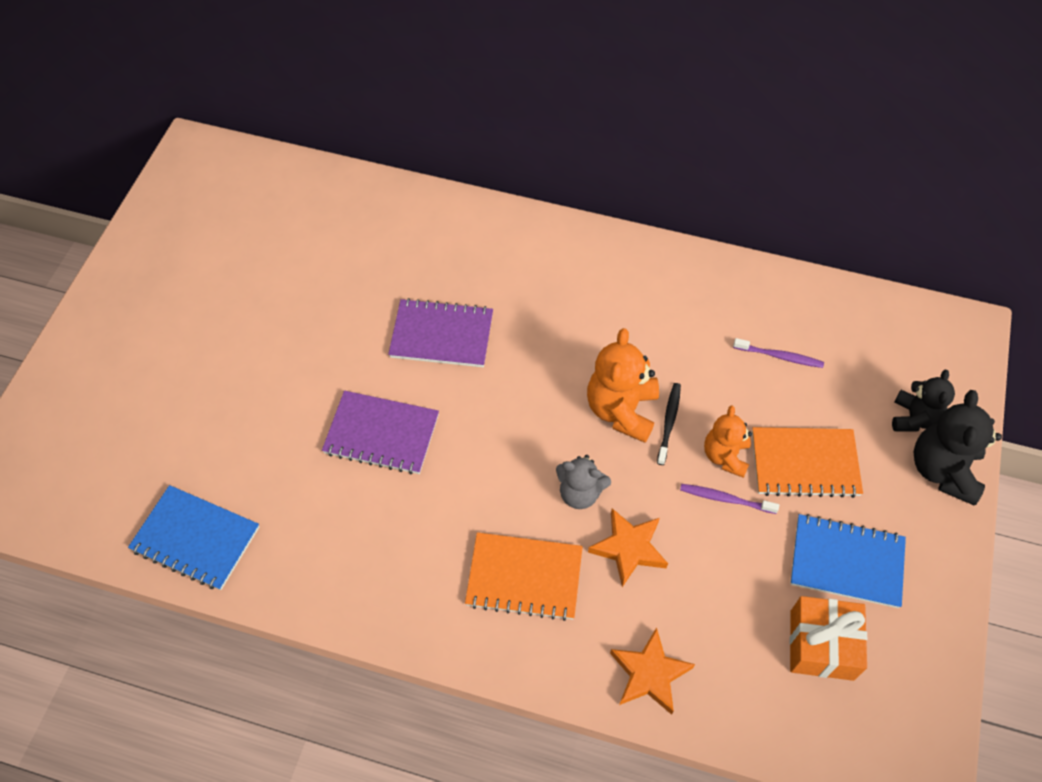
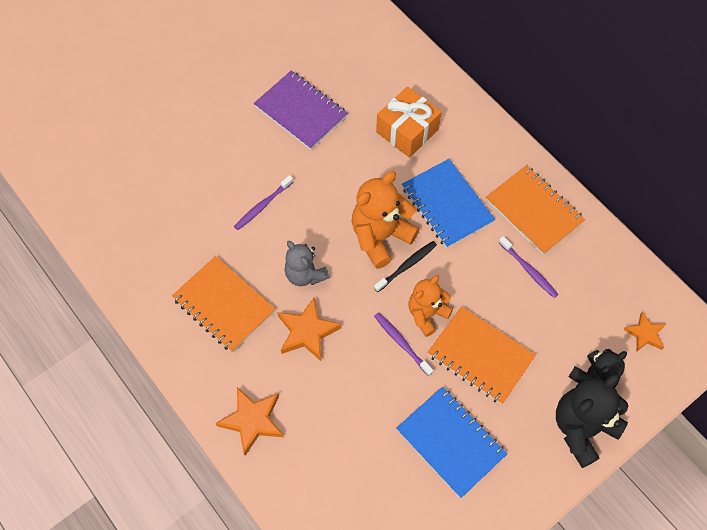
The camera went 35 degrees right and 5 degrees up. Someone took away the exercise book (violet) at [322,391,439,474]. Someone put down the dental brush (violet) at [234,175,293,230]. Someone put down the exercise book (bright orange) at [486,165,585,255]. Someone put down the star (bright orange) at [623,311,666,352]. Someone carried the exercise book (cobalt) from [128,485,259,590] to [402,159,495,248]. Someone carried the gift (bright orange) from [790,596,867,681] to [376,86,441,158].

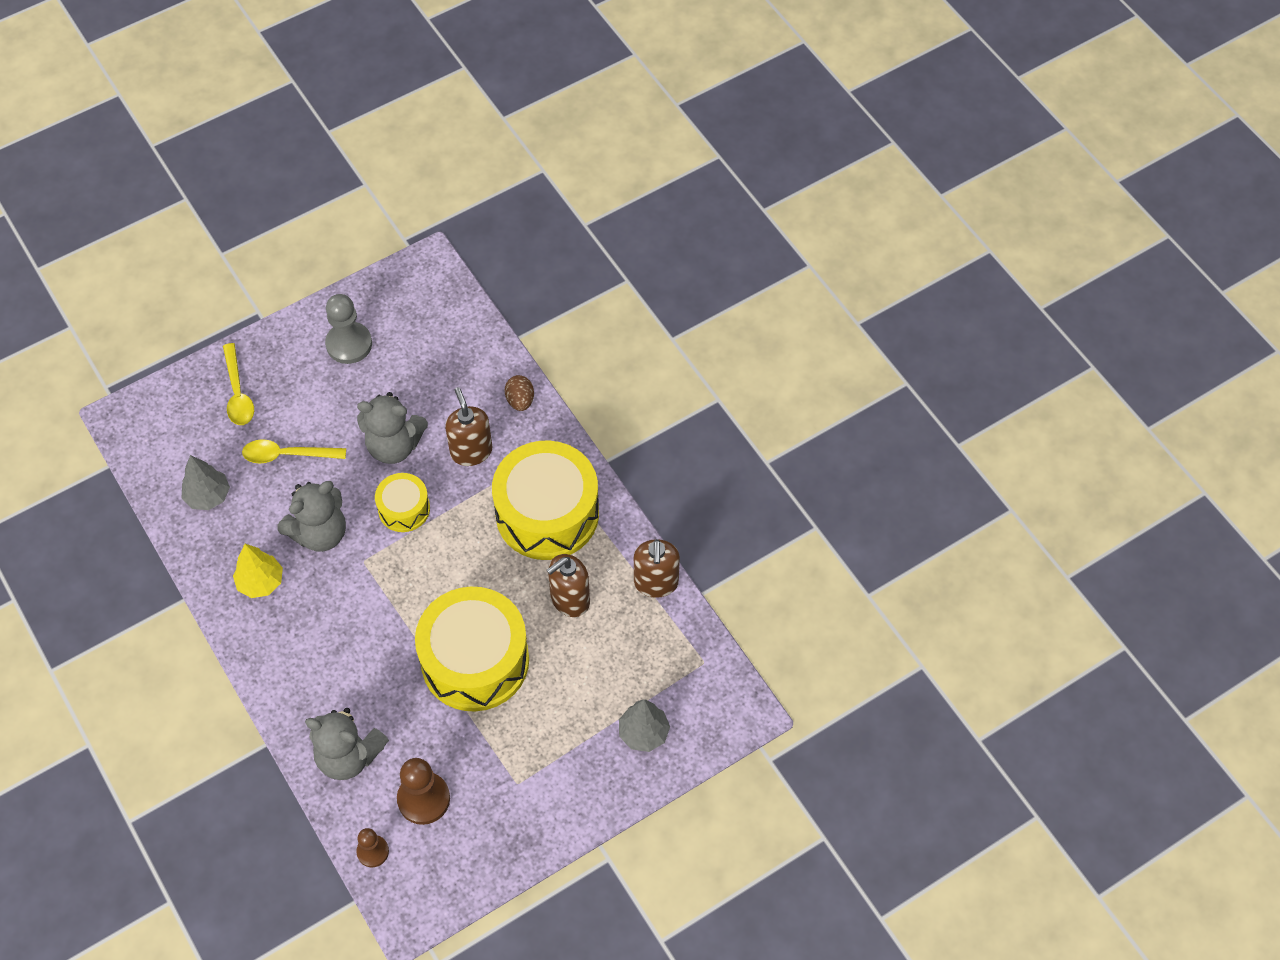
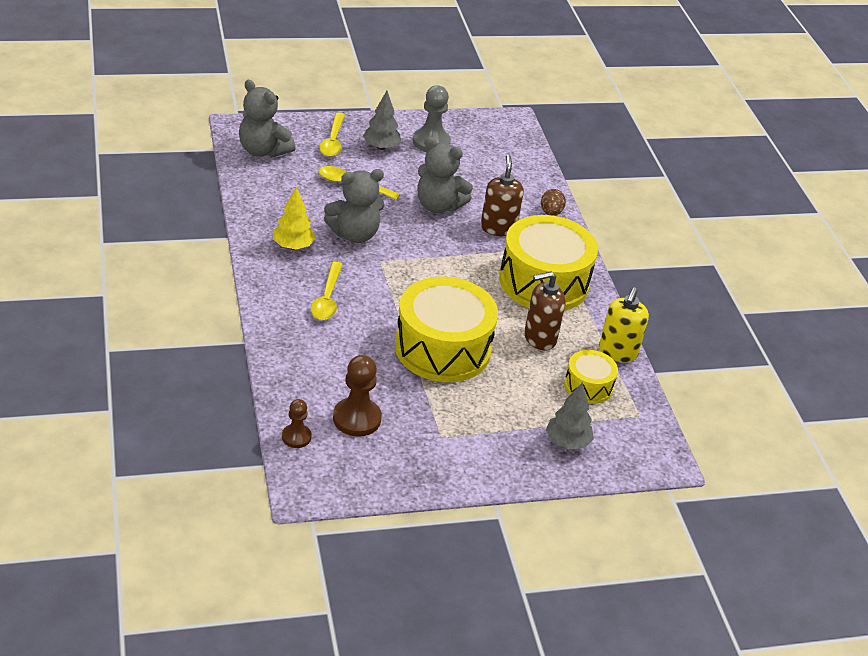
The camera went 15 degrees right and 20 degrees down. Someone put down the tablespoon (yellow) at [310,262,343,320]. Someone carried the toy tree (ash-grey) from [182,455,230,510] to [363,91,401,150]. Someone carried the teddy (ash-grey) from [305,708,389,780] to [239,80,296,158]. Someone carried the toy drum (yellow) from [375,473,430,532] to [564,350,618,404]. Someone repainted the soap dispenser (dark brown) at [634,539,680,598], which became the soap dispenser (yellow) at [599,287,649,362].

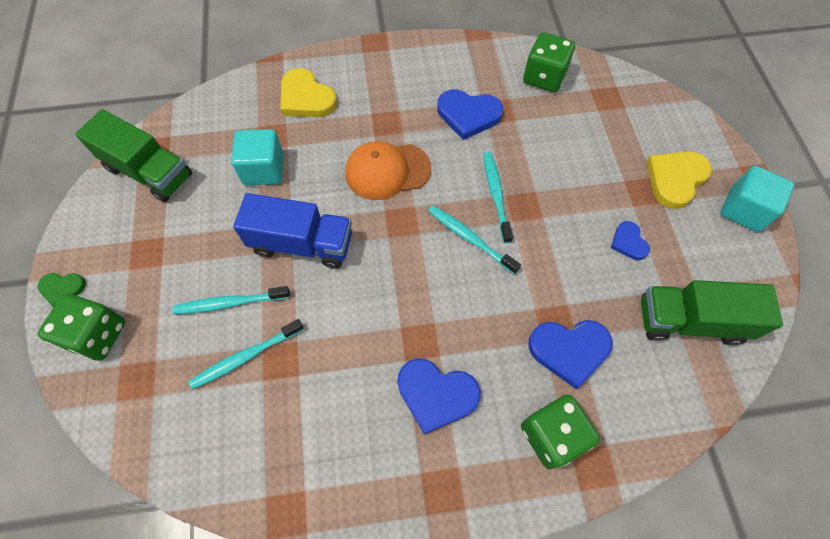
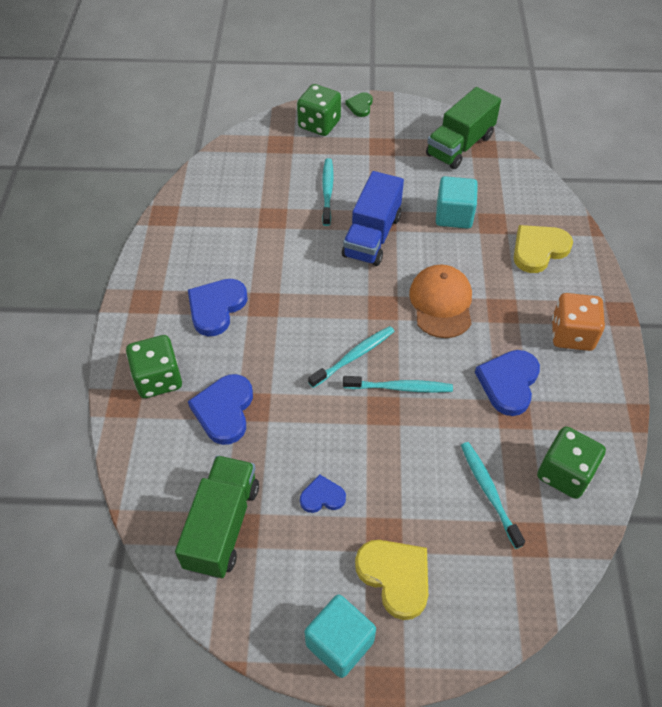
The camera went 100 degrees right and 10 degrees down. Someone put down the dice (bright orange) at [552,293,605,351]. Someone carried the dental brush (aqua) from [188,319,304,390] to [461,442,525,549].

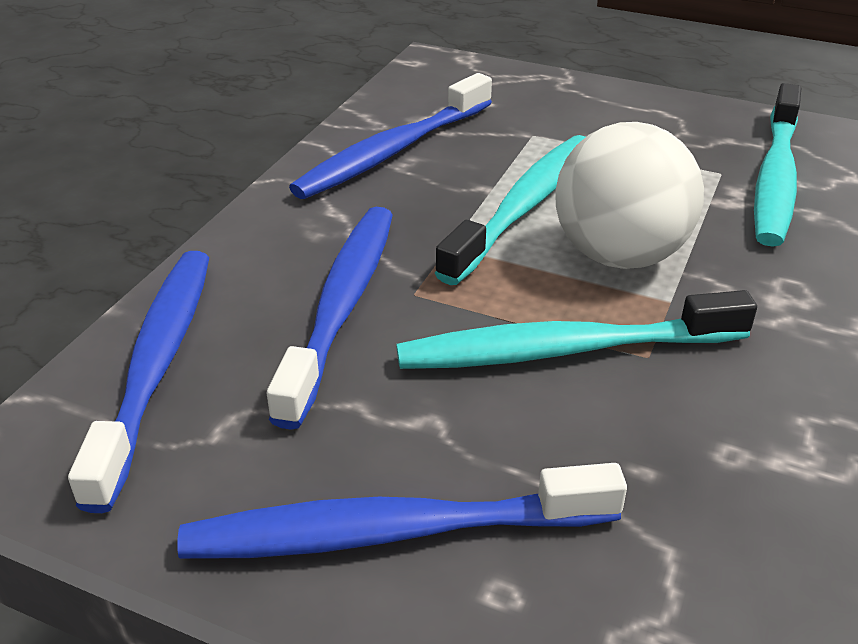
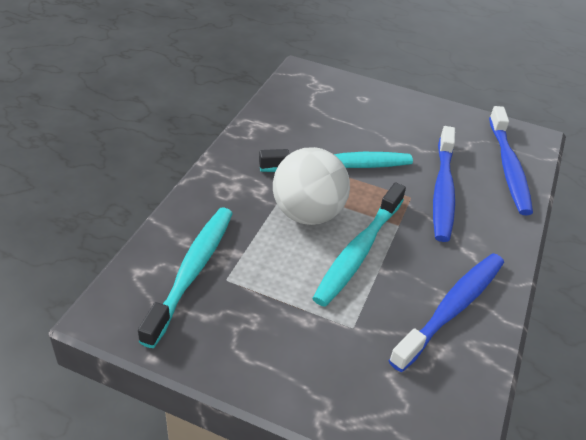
The camera went 175 degrees right and 5 degrees up. Someone took away the dental brush (cobalt) at [177,463,627,559].

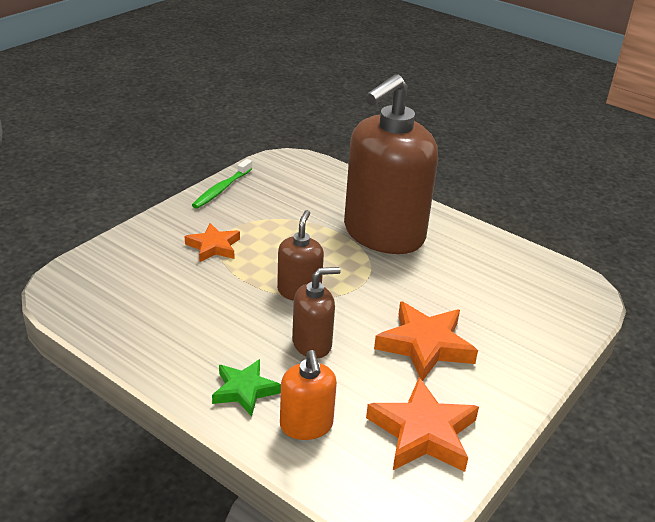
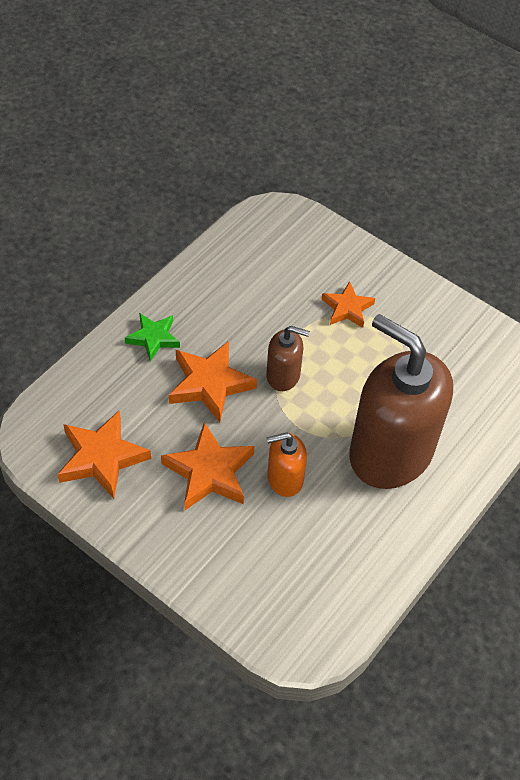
The camera went 90 degrees right and 20 degrees up. Someone took away the dental brush (green) at [192,159,252,209]. Someone carried the soap dispenser (bright orange) from [280,350,337,440] to [267,432,307,497]. Someone swapped the soap dispenser (dark brown) at [292,267,341,358] for the star (bright orange) at [169,341,257,422].

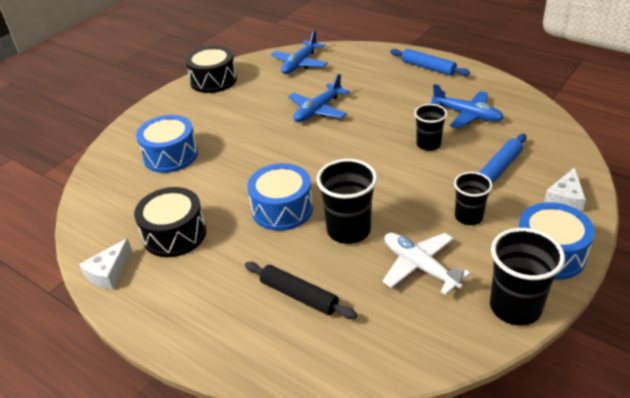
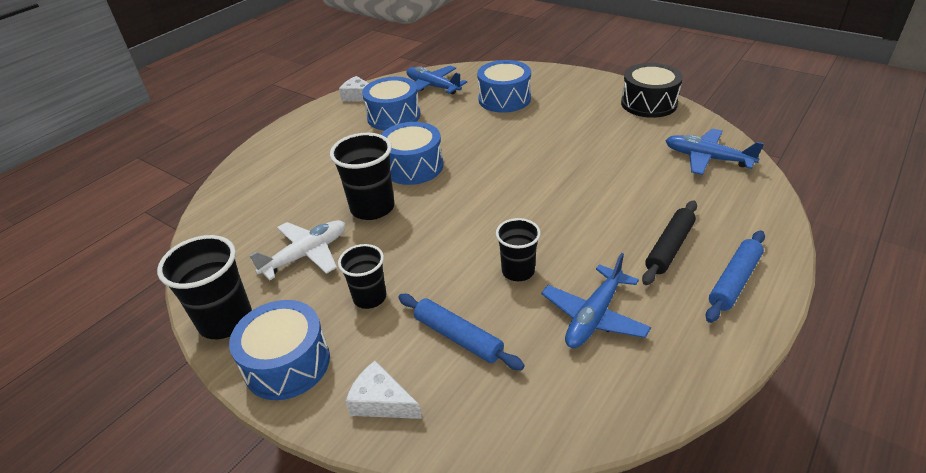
The camera went 90 degrees right and 0 degrees up. Someone carried the dough roller (ebony) from [245,262,357,319] to [642,200,697,285]. Someone carried the aeroplane (cobalt) from [288,73,350,122] to [407,66,467,94]. Someone repainted the toy drum (ebony) at [134,187,206,257], which became the toy drum (cobalt) at [362,77,420,131].

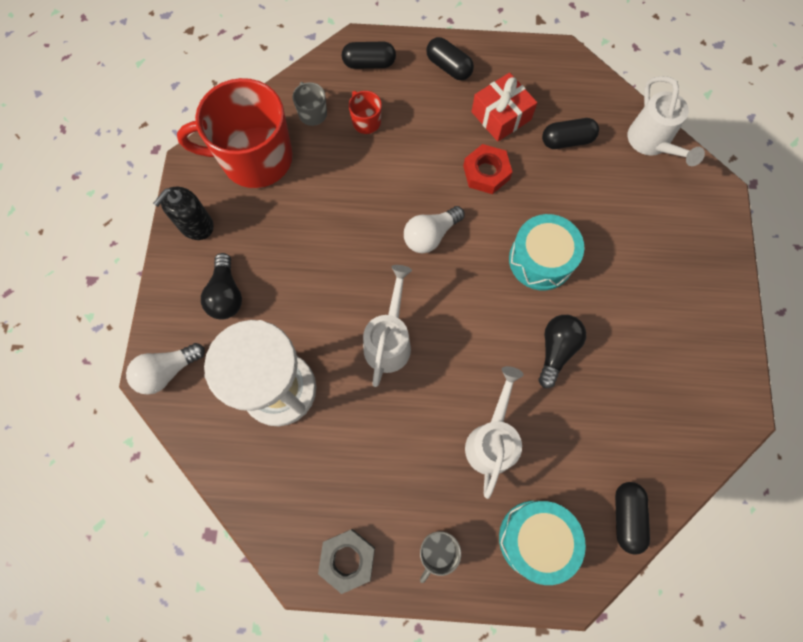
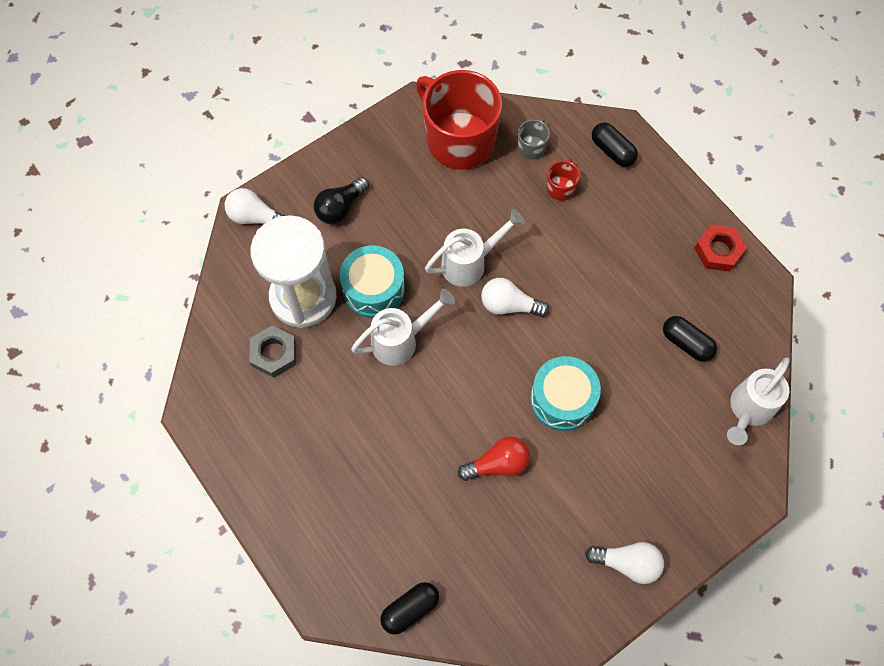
The camera went 50 degrees right and 5 degrees down. Someone took away the soap dispenser (ebony) at [153,187,214,240]. Someone took away the coffee mug (ash-grey) at [420,531,461,583]. Someone took away the pill (ebony) at [426,37,474,80]. Someone took away the gift (red) at [472,72,537,142]. Someone put down the lightbulb (snow-white) at [585,542,664,584]. Someone carried the hex nut (ash-grey) from [318,529,375,594] to [249,325,296,378]. Someone carried the hex nut (red) from [463,144,512,194] to [694,225,747,272]. Someone carried the watering can (snow-white) from [465,366,524,499] to [425,209,525,287]. Someone carried the toy drum (aqua) from [499,501,586,585] to [339,245,405,318]. Someone repainted the lightbulb (ebony) at [538,315,586,388], which became the lightbulb (red) at [458,437,530,481].

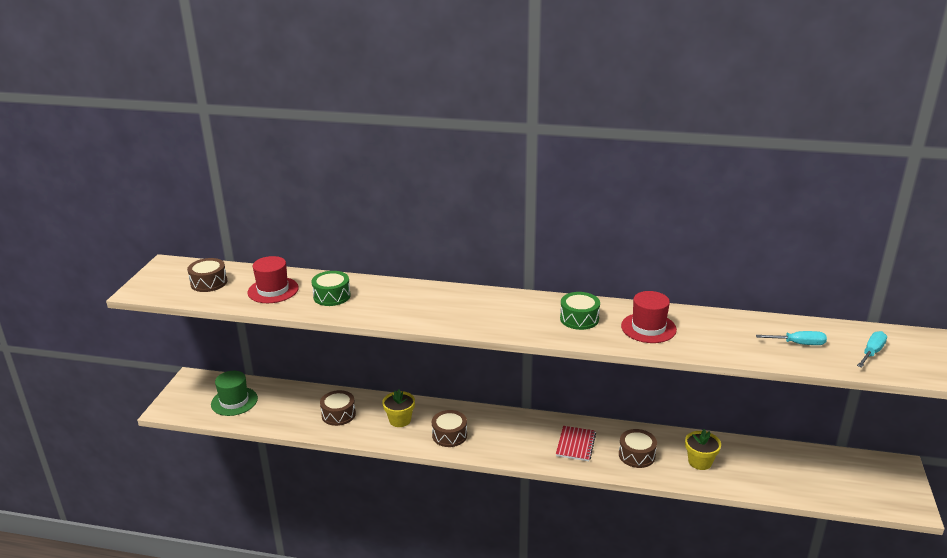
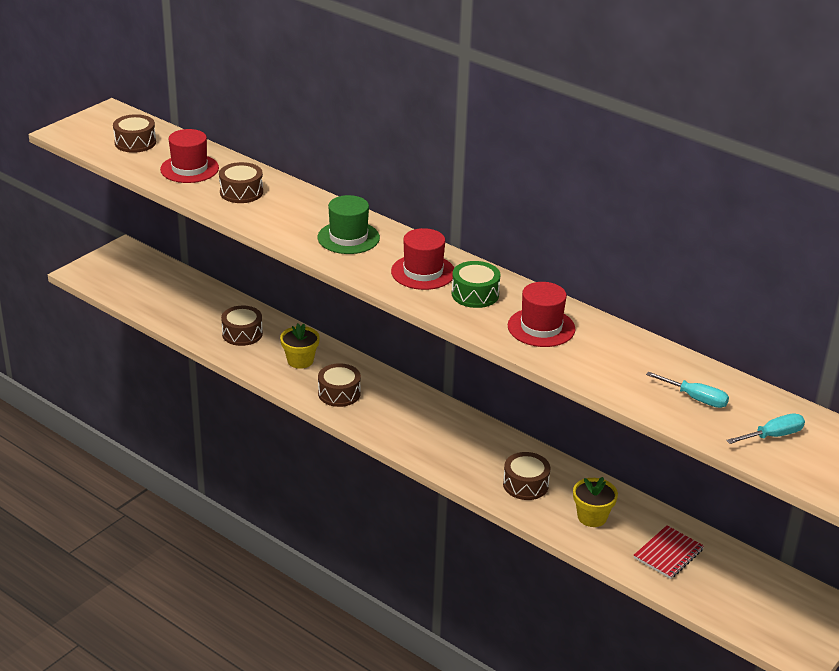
The camera went 25 degrees right and 5 degrees up. Someone put down the top hat (red) at [391,228,454,290]. Someone carried the top hat (green) from [211,371,258,416] to [318,195,380,254]. Someone carried the exercise book (red) from [556,426,596,461] to [634,525,704,579]. Someone repainted the toy drum (green) at [311,271,351,306], which became the toy drum (dark brown) at [219,162,263,203].

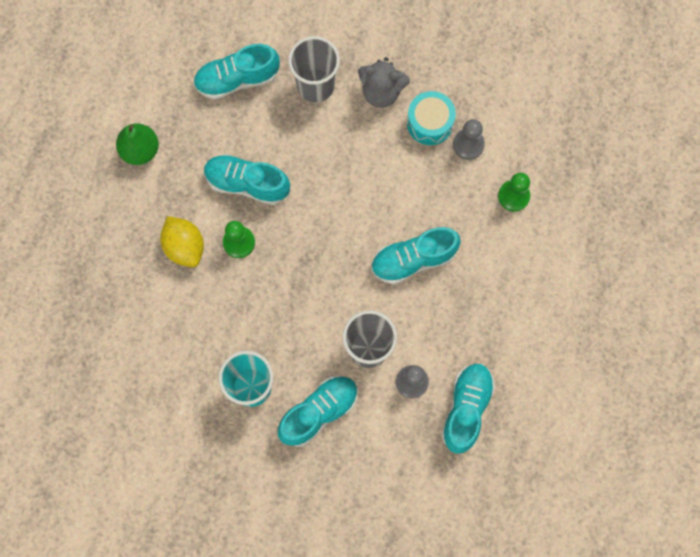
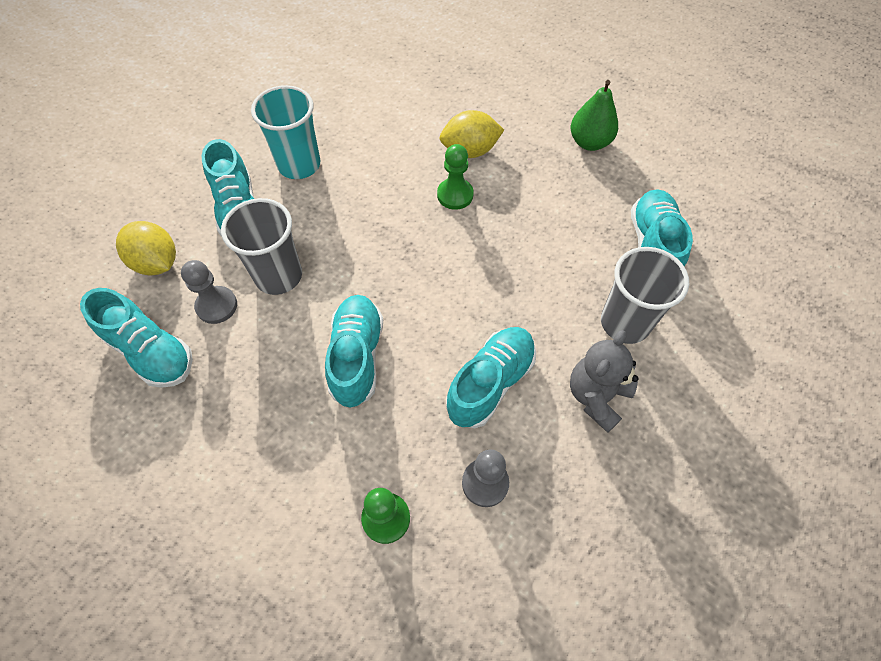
The camera went 110 degrees right and 15 degrees down. Someone took away the toy drum (aqua) at [407,91,456,145]. Someone put down the lemon (yellow) at [116,221,176,276]. Someone carried the shoe (aqua) from [204,154,290,205] to [446,327,536,428].

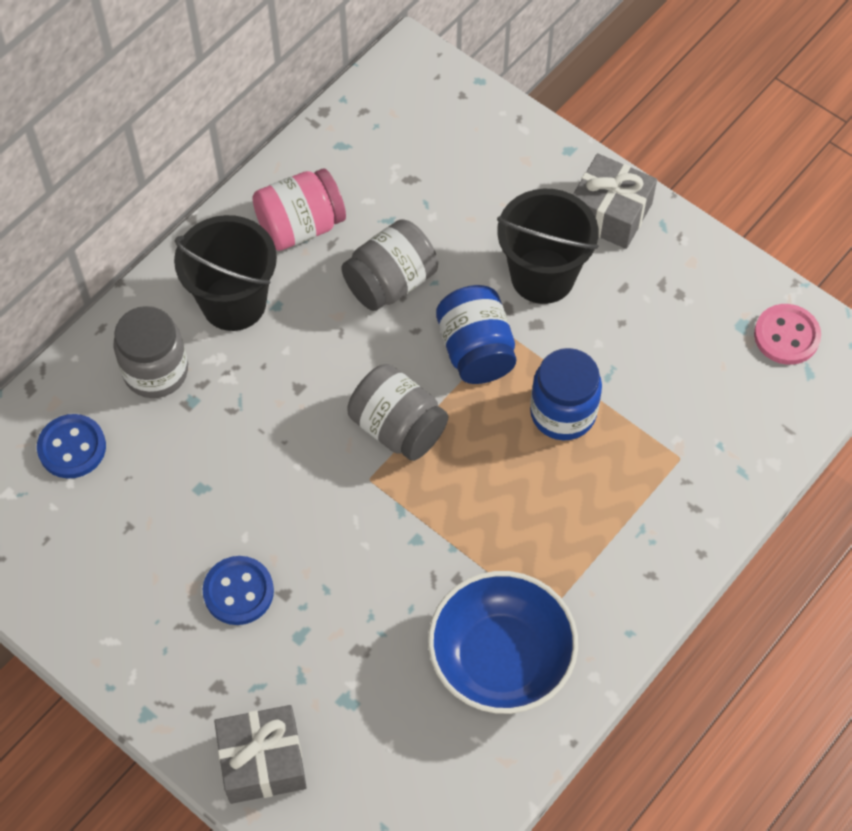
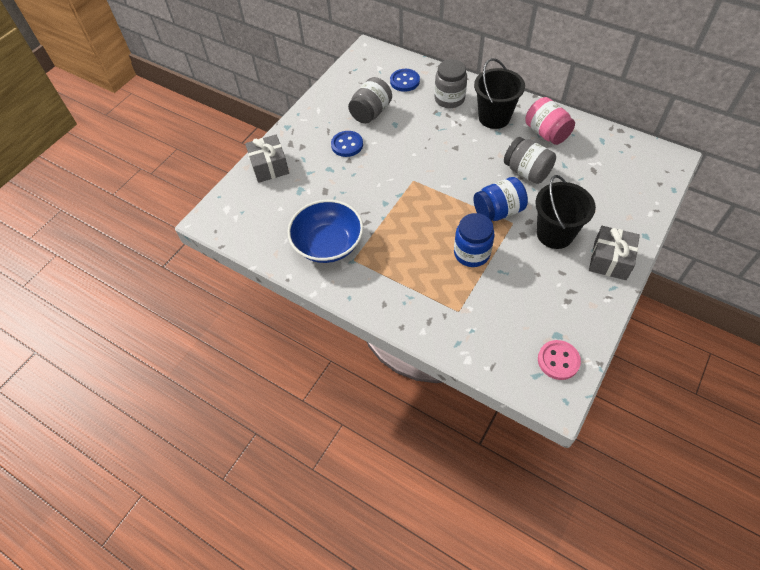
The camera went 85 degrees right and 5 degrees down. Someone carried the jam jar (ash-grey) from [347,364,448,461] to [348,77,392,124].

